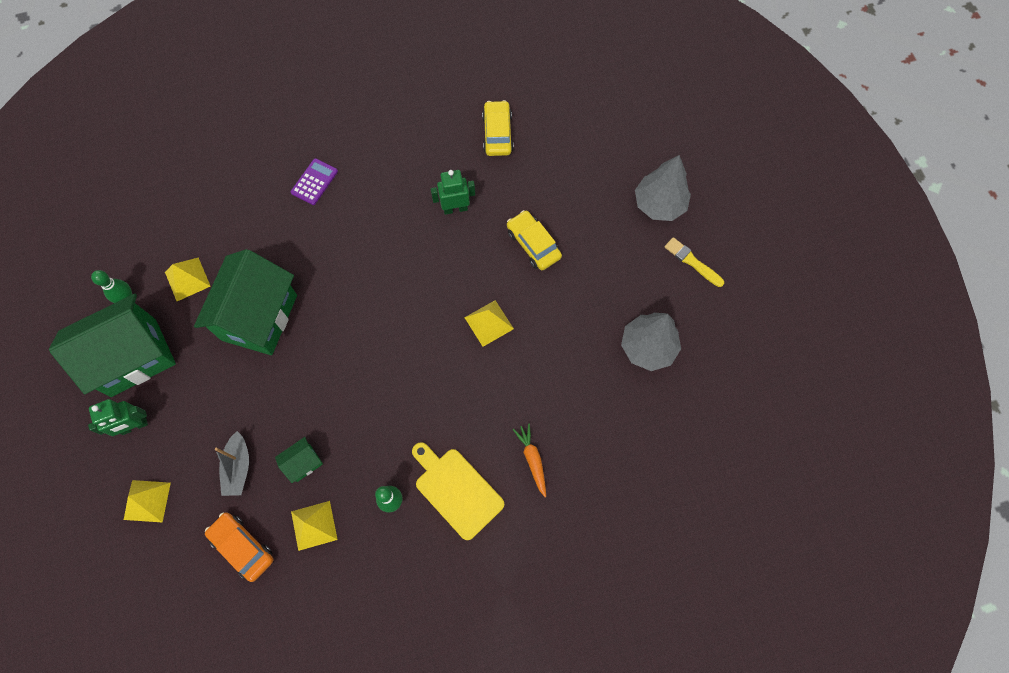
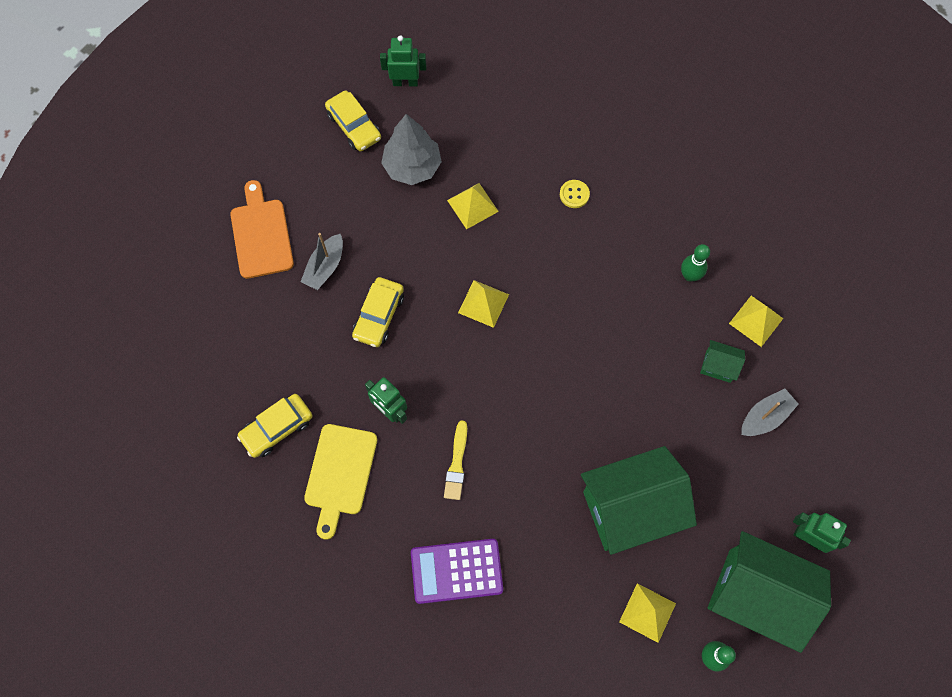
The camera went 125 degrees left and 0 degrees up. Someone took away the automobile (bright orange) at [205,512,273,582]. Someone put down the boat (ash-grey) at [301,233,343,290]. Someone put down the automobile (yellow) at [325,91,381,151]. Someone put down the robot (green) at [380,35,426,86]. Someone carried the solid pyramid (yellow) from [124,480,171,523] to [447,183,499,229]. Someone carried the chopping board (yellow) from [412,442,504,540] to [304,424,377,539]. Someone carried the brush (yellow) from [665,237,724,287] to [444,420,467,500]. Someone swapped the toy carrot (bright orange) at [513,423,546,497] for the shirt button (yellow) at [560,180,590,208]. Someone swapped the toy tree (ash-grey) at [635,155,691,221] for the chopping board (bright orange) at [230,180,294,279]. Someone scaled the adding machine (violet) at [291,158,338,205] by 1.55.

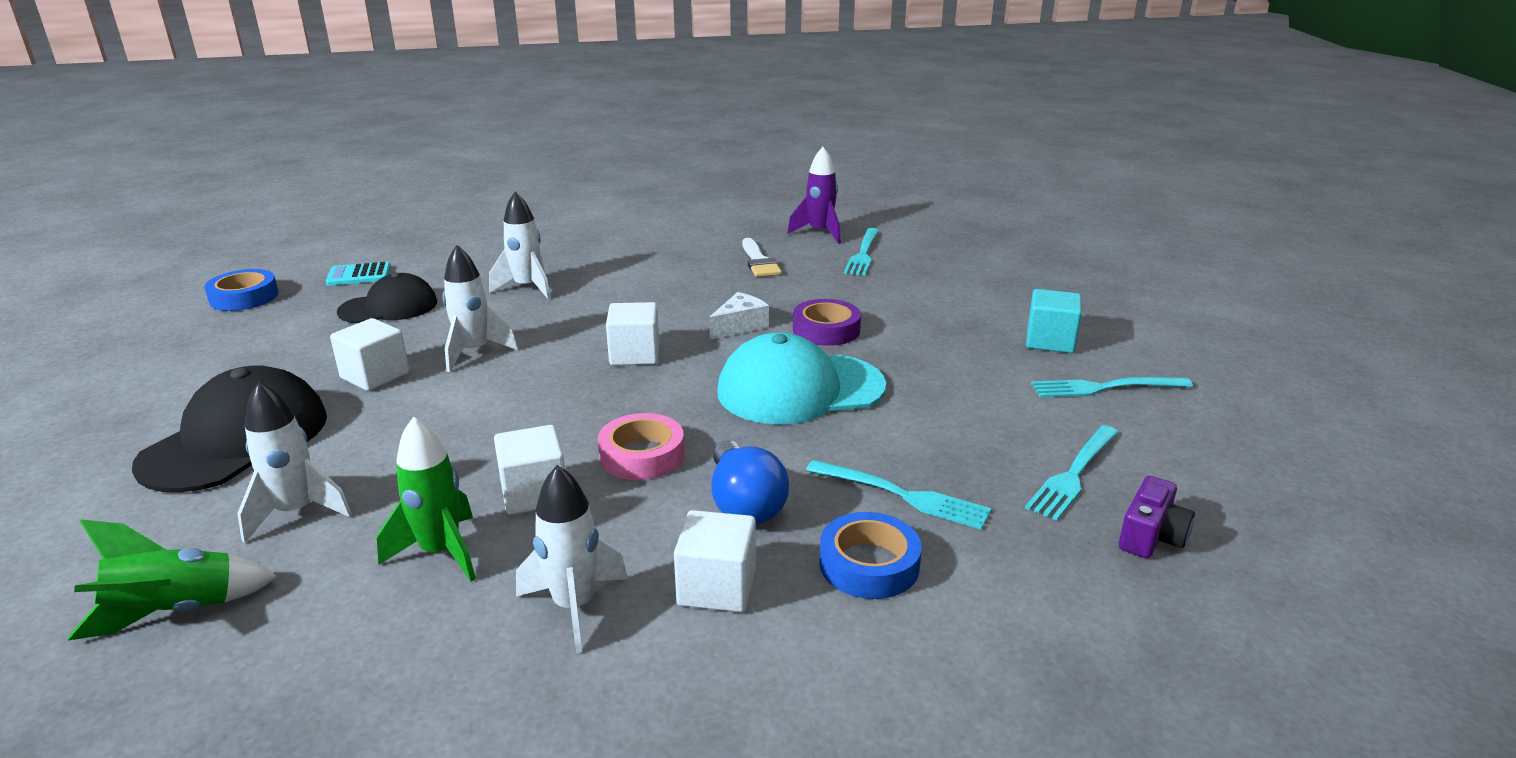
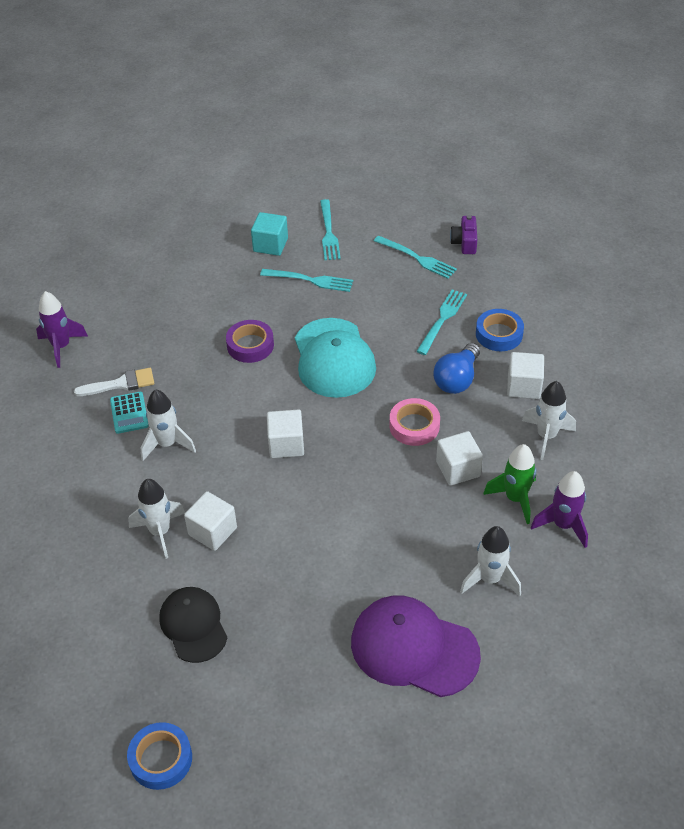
The camera went 90 degrees left and 20 degrees up. Someone took away the rocket (green) at [68,519,278,640]. Someone took away the cheese (snow-white) at [709,292,769,340]. Someone put down the rocket (violet) at [531,471,588,548]. Someone carried the adding machine (aqua) from [326,262,391,286] to [110,392,149,434]. Someone carried the solid cube (snow-white) from [330,318,409,391] to [184,491,237,551]. Someone carried the rocket (snow-white) from [443,245,518,372] to [141,389,196,461]. Someone carried the dinner fork (aqua) from [844,228,879,276] to [260,269,353,292]. Someone repainted the peaked cap (ebony) at [132,365,327,492], which became the peaked cap (violet) at [351,596,481,697]. Someone rotated the lightbulb (cobalt) at [712,441,789,525] by 135 degrees clockwise. Someone rotated the camera (violet) at [1119,476,1195,558] by 120 degrees counterclockwise.

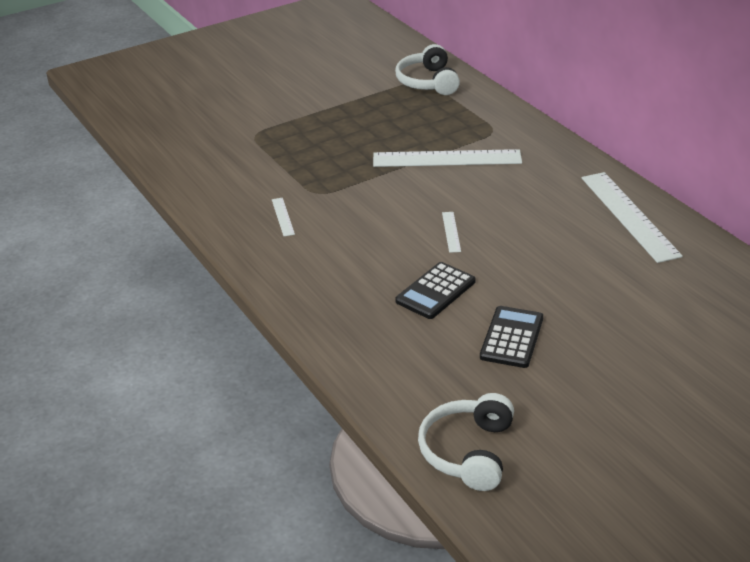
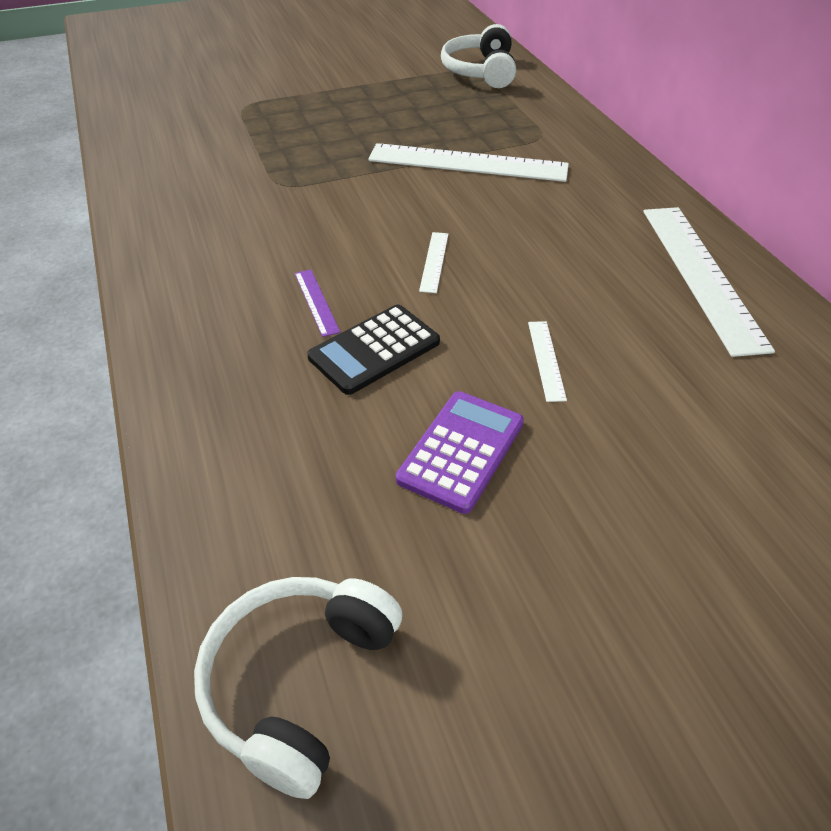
The camera went 10 degrees right and 10 degrees up. Someone put down the straightedge (violet) at [295,269,340,337]. Someone carried the straightedge (snow-white) from [272,198,295,236] to [528,321,567,402]. Someone repainted the adding machine (ebony) at [480,306,543,368], which became the adding machine (violet) at [396,391,524,514].

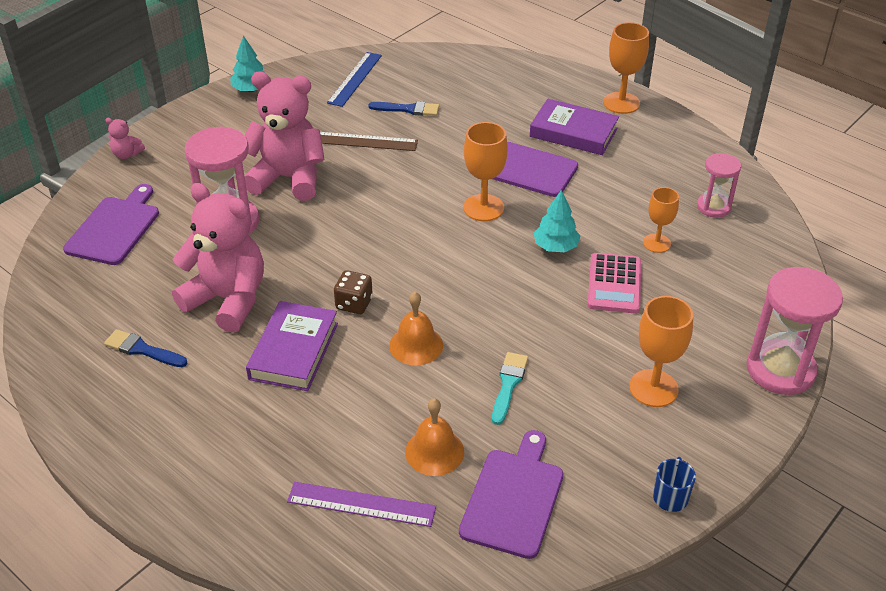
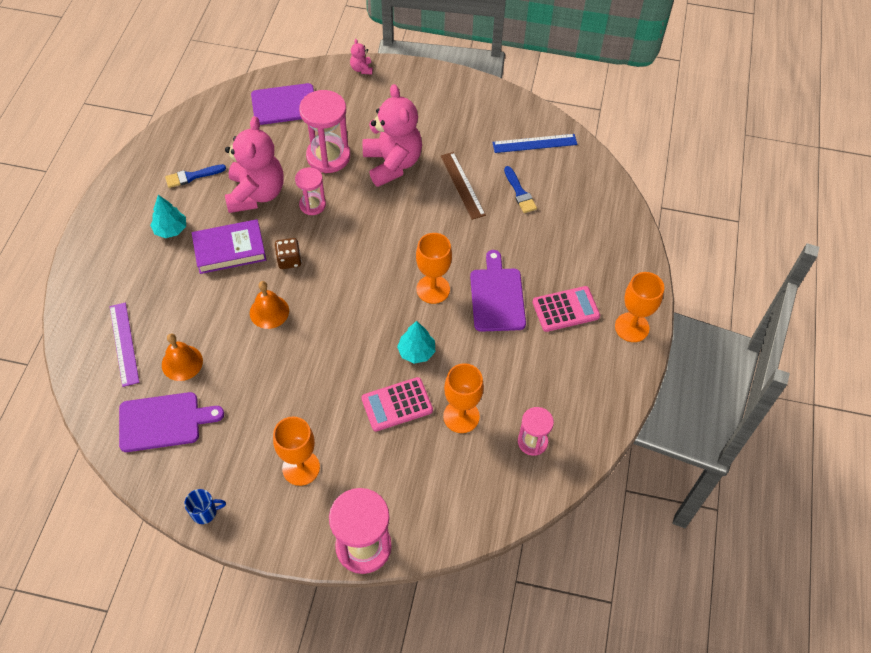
The camera went 60 degrees right and 15 degrees up. Someone took away the brush (aqua) at [492,352,528,425]. Someone put down the hourglass (rosy) at [295,167,326,215]. Someone carried the toy tree (aqua) from [230,35,264,92] to [150,195,186,238]. Someone swapped the hardback (violet) at [530,99,619,155] for the adding machine (rosy) at [533,286,600,332]. Someone rotated the brush (cobalt) at [104,329,188,367] by 105 degrees counterclockwise. Someone scaled the wine glass (bright orange) at [643,187,679,253] by 1.53.

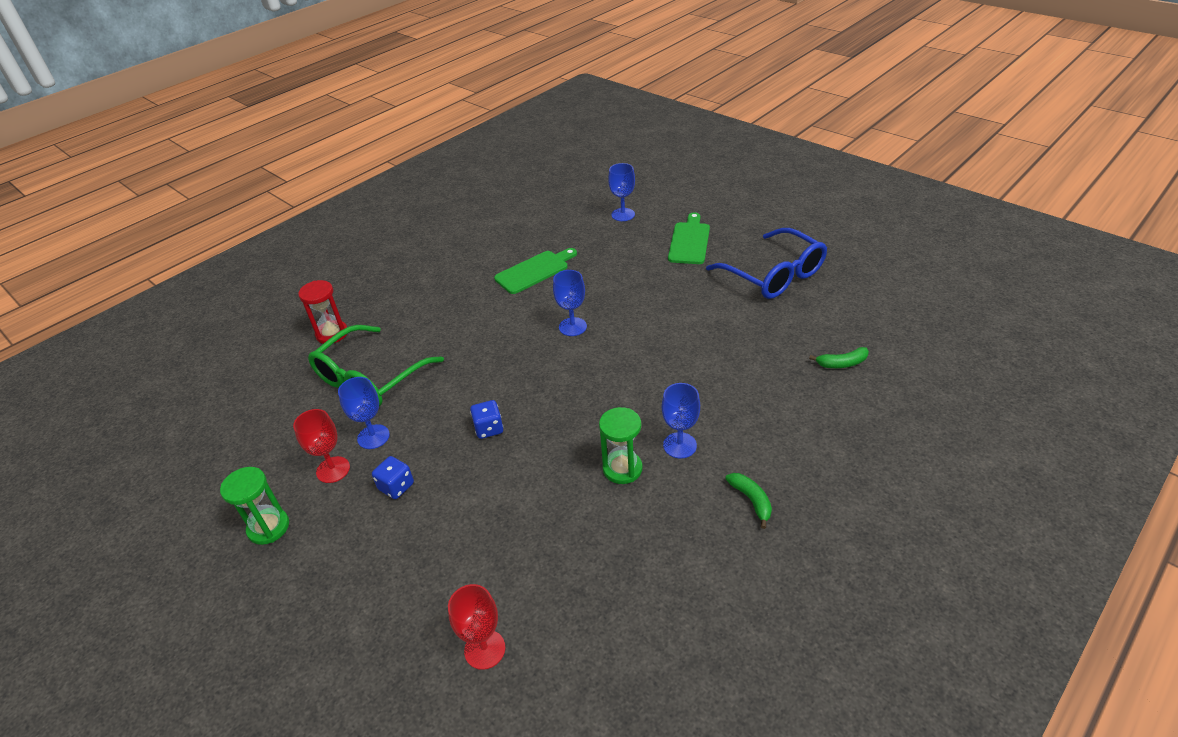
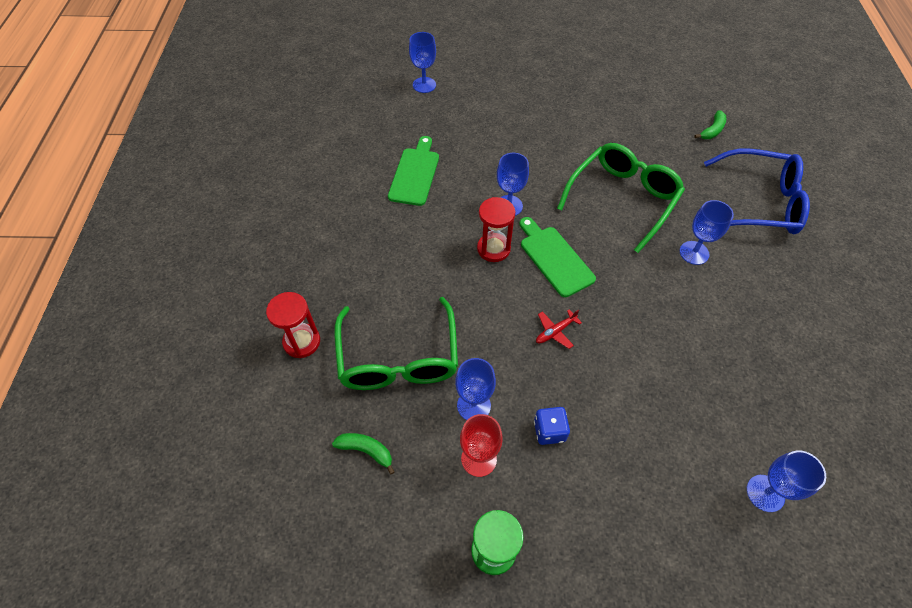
The camera went 45 degrees left and 15 degrees up. Someone took away the hourglass (green) at [599,407,643,484]. Someone put down the hourglass (red) at [477,197,515,262]. Someone put down the spectacles (green) at [557,143,685,253]. Someone carried the chopping board (green) from [668,212,710,264] to [520,217,596,297]. Someone carried the spectacles (cobalt) from [706,228,827,299] to [704,148,810,234]. Someone carried the toy banana (green) from [725,473,772,529] to [332,433,395,475]. Someone swapped the dice (cobalt) at [470,400,503,439] for the aeroplane (red) at [536,309,582,349]. Someone repainted the wine glass (red) at [448,584,505,670], which became the wine glass (cobalt) at [747,450,826,512].

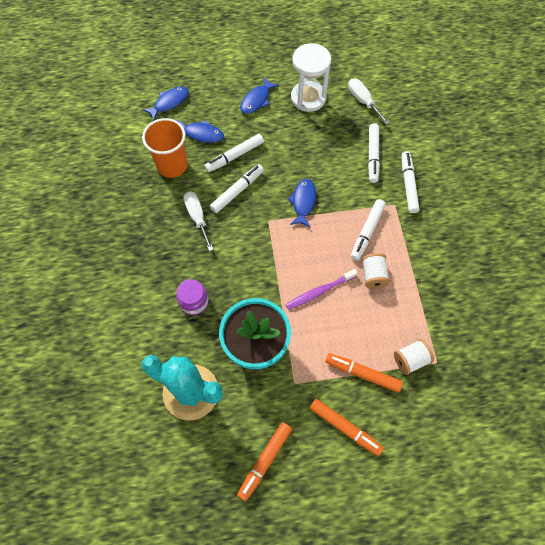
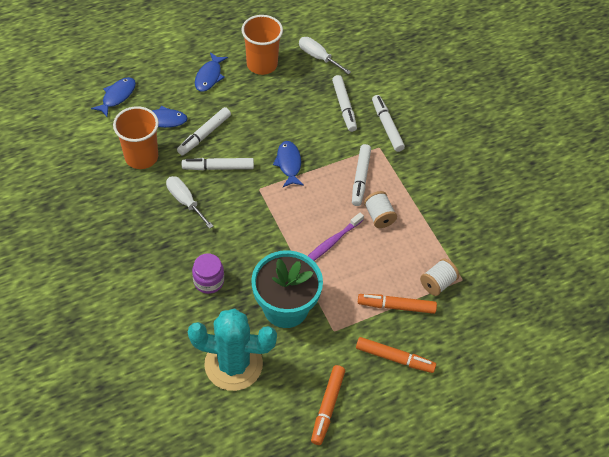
The camera went 20 degrees left and 10 degrees down. Someone swapped the hourglass (snow-white) at [291,43,331,112] for the beaker (bright orange) at [241,15,283,75]. Someone rotated the marker (snow-white) at [210,164,264,213] by 120 degrees counterclockwise.

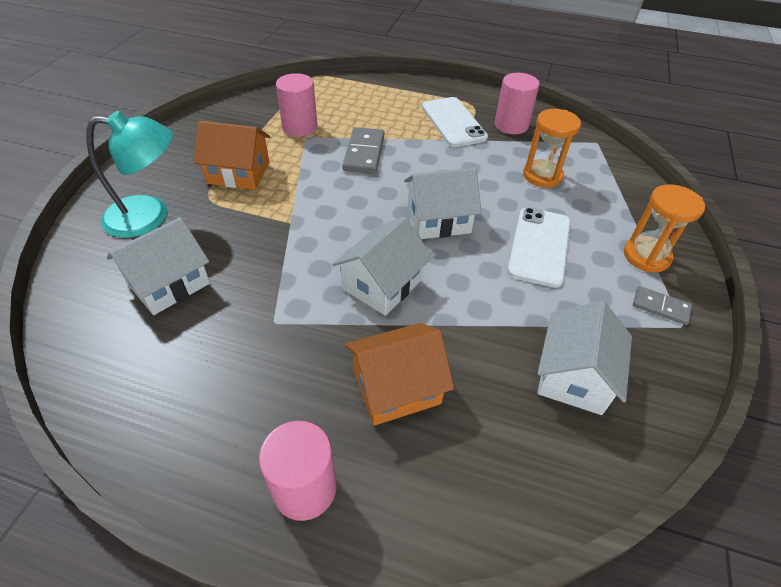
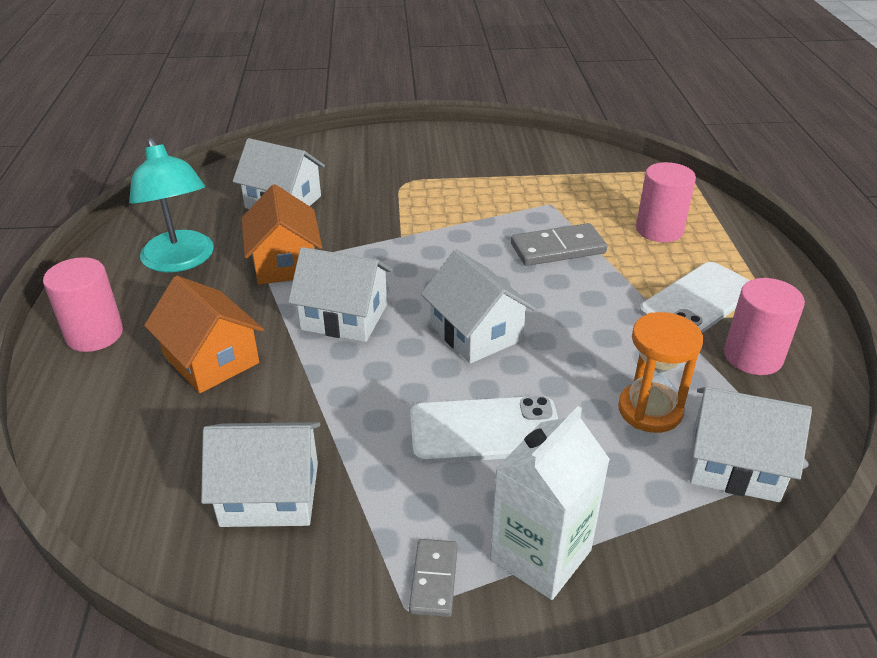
The camera went 70 degrees right and 10 degrees down. Someone put down the house (snow-white) at [690,387,812,502]. Someone carried the lamp (aqua) from [86,111,173,238] to [129,138,214,272]. Someone carried the house (bright orange) from [194,121,270,190] to [242,184,322,285]. Someone carried the cylinder (rosy) from [276,73,317,137] to [636,162,696,242]. Someone swapped the hourglass (bright orange) at [624,184,705,272] for the milk carton (snow-white) at [490,406,610,600].

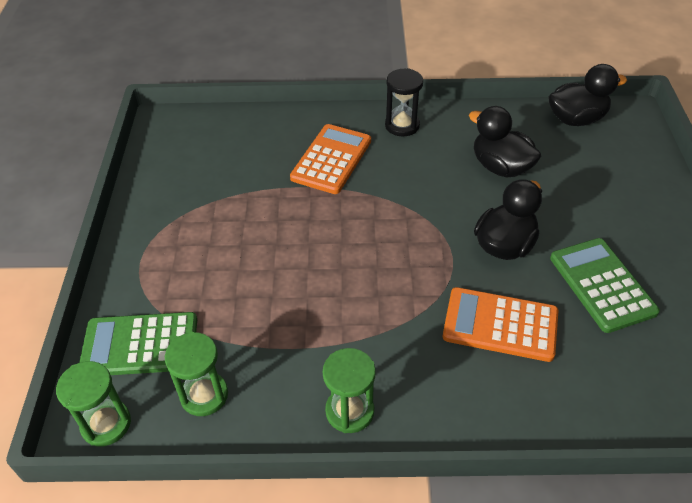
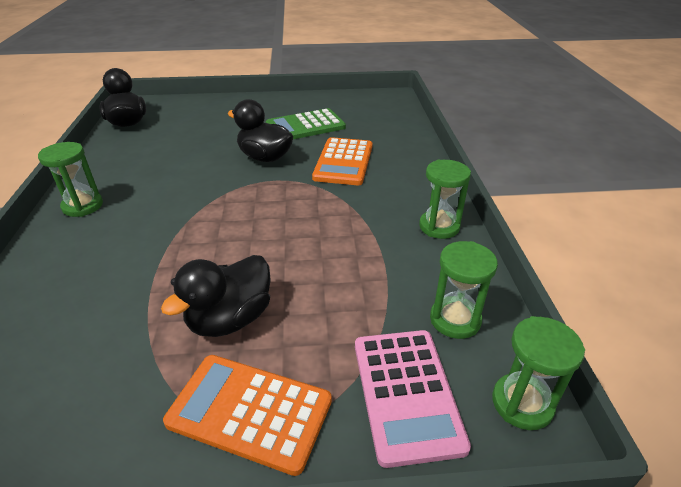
The camera went 95 degrees left and 10 degrees down. Someone carried the adding machine (bright orange) from [290,124,371,194] to [163,355,332,476]. Someone carried the duck (ebony) from [469,106,541,177] to [161,255,271,337]. Someone repainted the adding machine (green) at [79,312,197,375], which became the adding machine (rosy) at [355,330,471,468]. Someone repainted the hourglass (ebony) at [385,68,423,136], which became the hourglass (green) at [38,142,103,217].

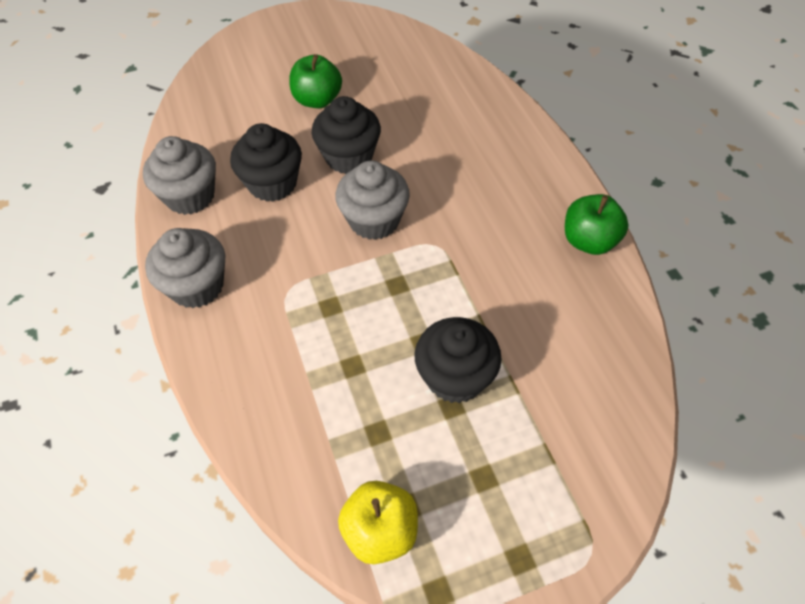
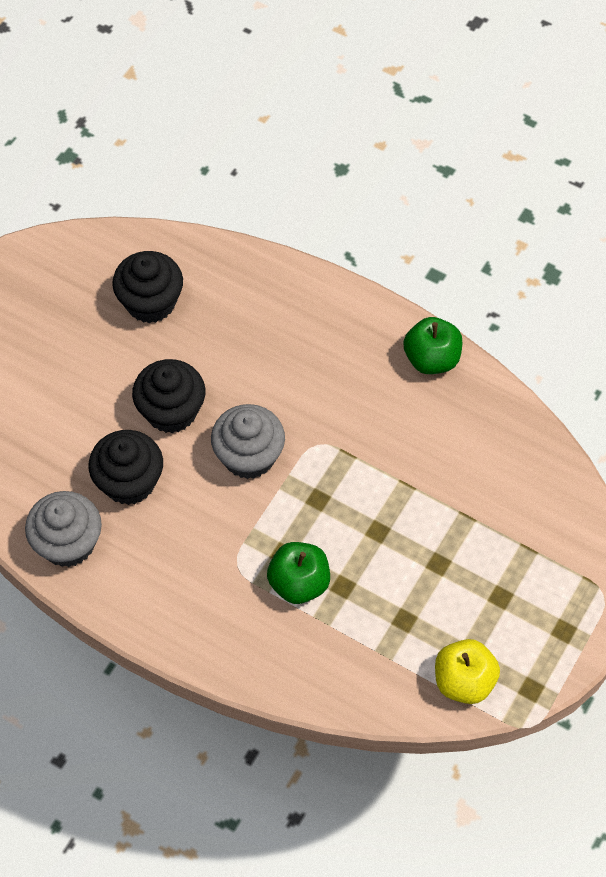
The camera went 40 degrees left and 5 degrees up. Someone took away the cupcake (ash-grey) at [145,228,225,308]. Someone carried the toy apple (green) from [289,54,342,108] to [267,542,330,604]. Someone carried the cupcake (ebony) from [415,317,502,403] to [112,251,183,323].

